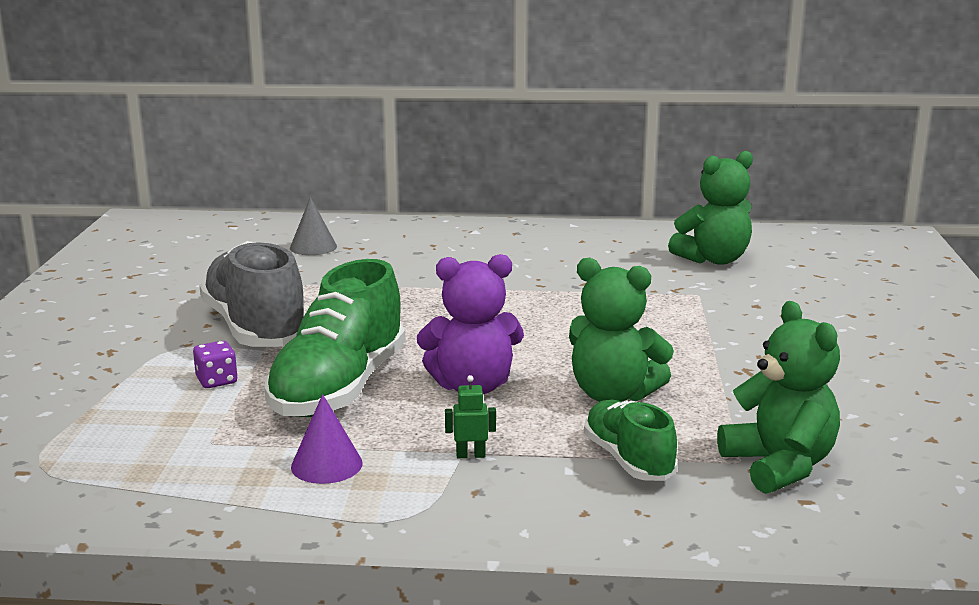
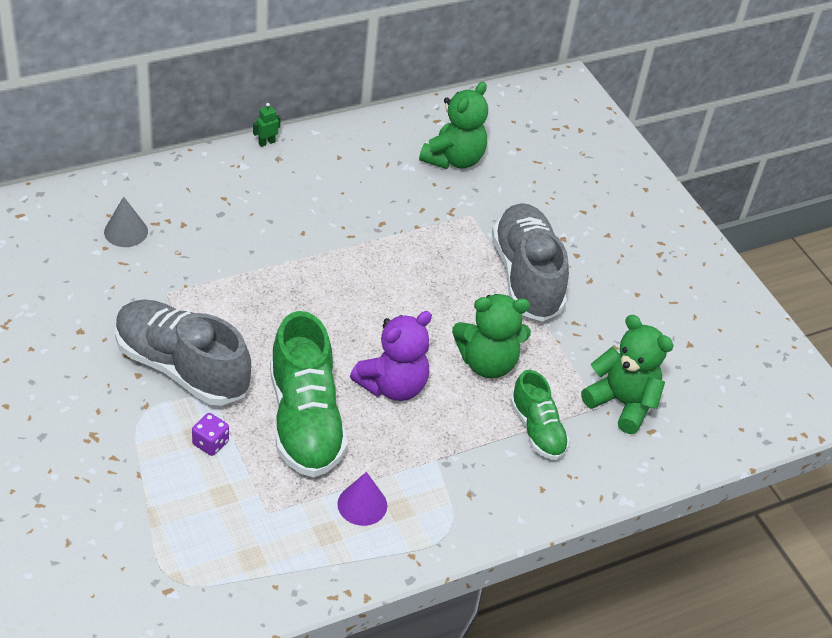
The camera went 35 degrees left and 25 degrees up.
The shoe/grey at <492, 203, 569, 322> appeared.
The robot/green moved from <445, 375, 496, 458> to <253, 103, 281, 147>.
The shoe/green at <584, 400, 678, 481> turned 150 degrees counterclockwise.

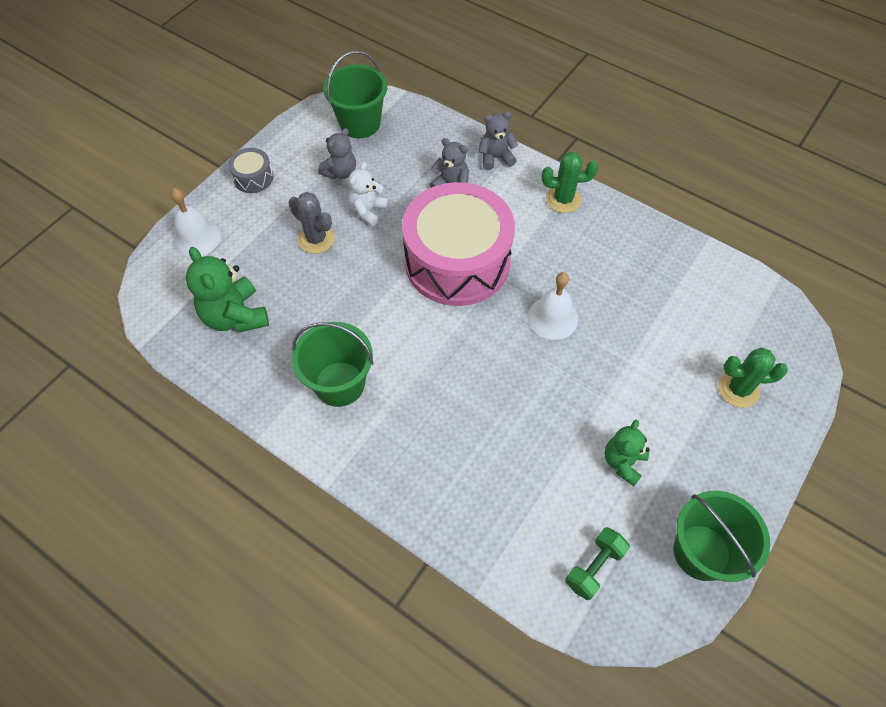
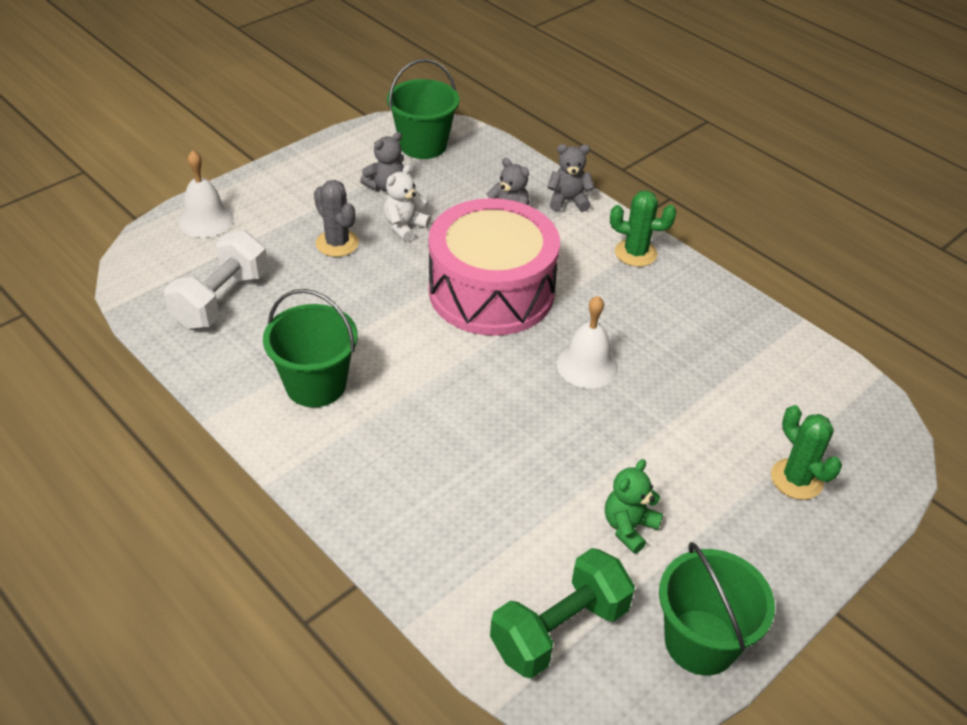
The camera went 10 degrees right and 15 degrees down.
The drum/grey at <228, 148, 273, 193> disappeared.
The teddy bear/green at <186, 247, 269, 333> was replaced by the dumbbell/white at <164, 230, 268, 329>.
The cactus/green at <718, 348, 788, 408> turned 45 degrees clockwise.
The dumbbell/green at <565, 527, 630, 600> changed to 1.62 times the size.

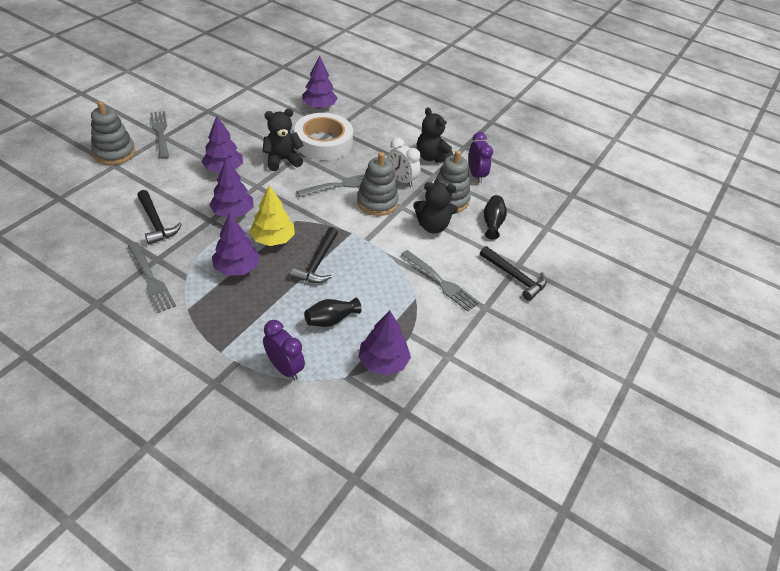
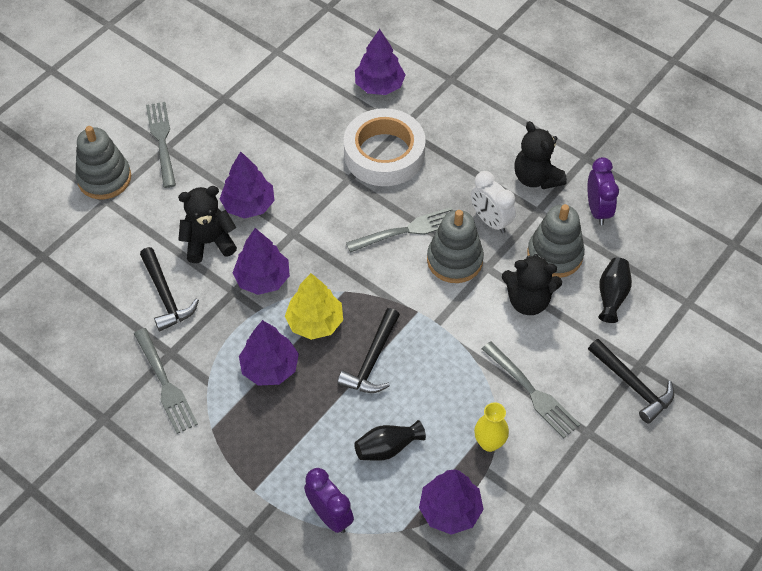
The camera went 10 degrees right and 10 degrees up.
The vase/yellow at <474, 402, 509, 452> appeared.
The teddy bear/black moved from <262, 109, 303, 171> to <178, 186, 237, 263>.

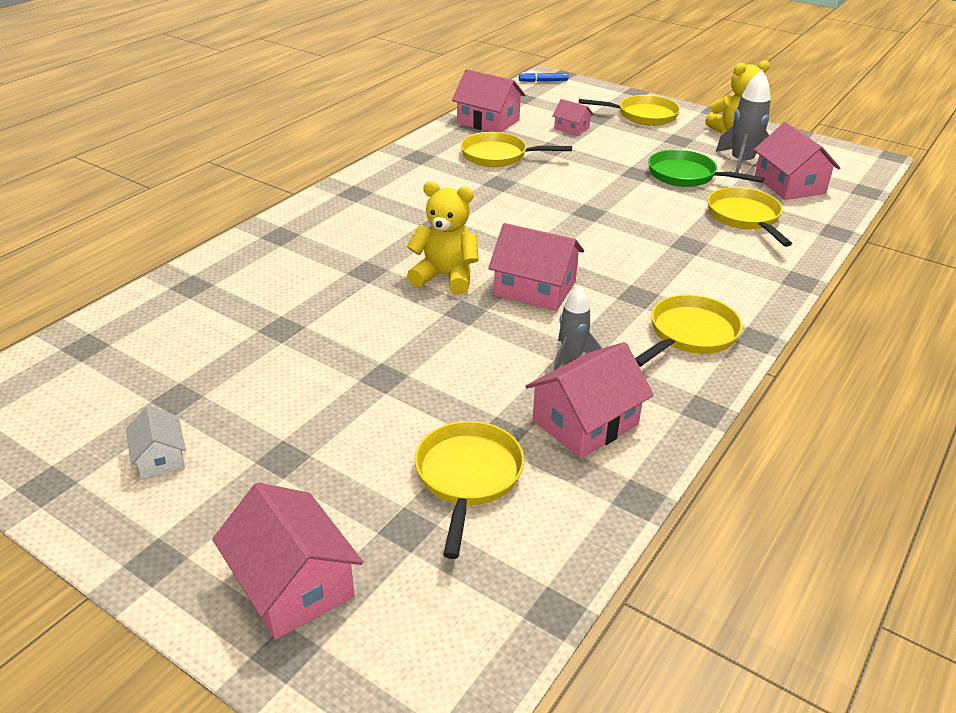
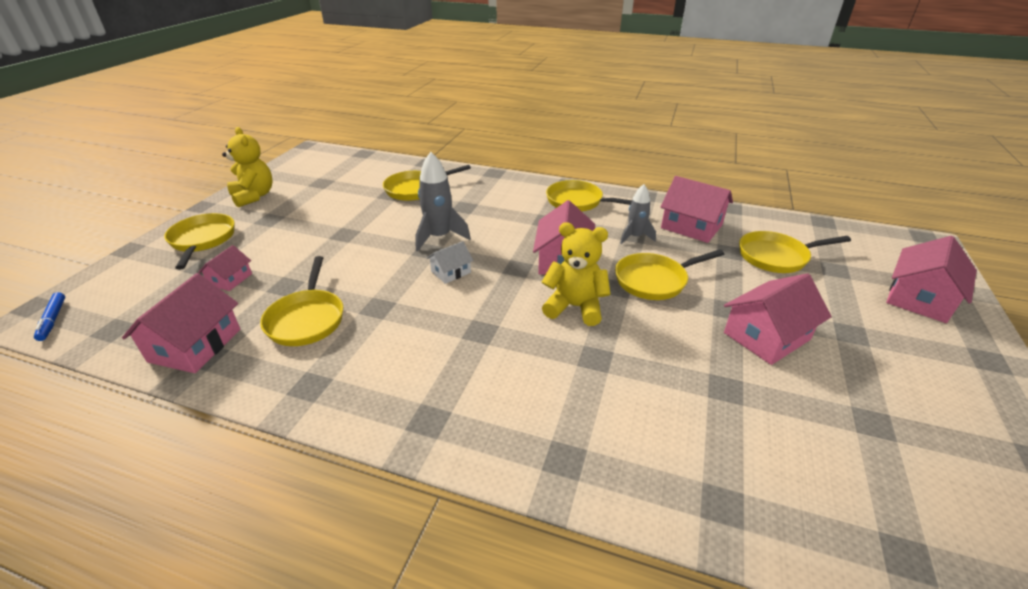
The camera went 105 degrees left and 0 degrees up.
The pan/green at <648, 149, 764, 187> disappeared.
The pan/yellow at <615, 249, 724, 300> appeared.
The house/white moved from <126, 406, 186, 479> to <427, 241, 474, 284>.
The rocket/grey moved from <716, 70, 771, 173> to <415, 152, 471, 252>.
The house/pink moved from <754, 122, 840, 200> to <724, 273, 832, 365>.
The teddy bear/yellow at <407, 181, 479, 295> turned 105 degrees clockwise.

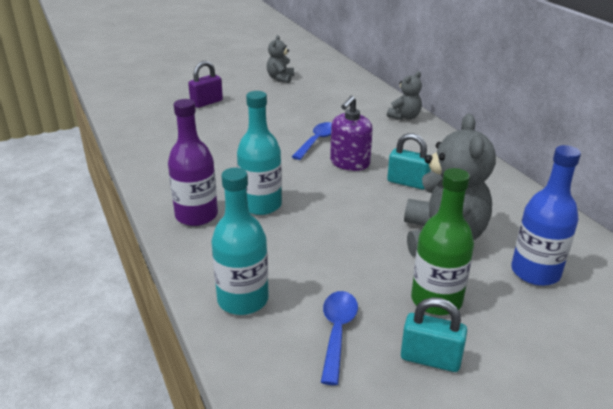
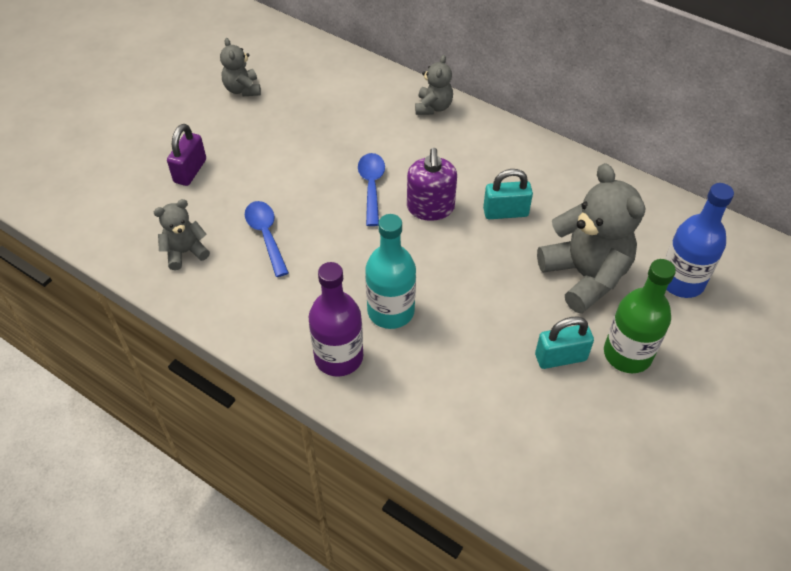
The camera went 30 degrees left and 20 degrees up.
The bottle/turquoise at <211, 168, 269, 315> disappeared.
The teddy bear/grey at <154, 199, 210, 270> appeared.
The spoon/blue moved from <321, 291, 358, 385> to <245, 201, 289, 277>.
The padlock/turquoise moved from <401, 297, 467, 372> to <535, 316, 594, 369>.

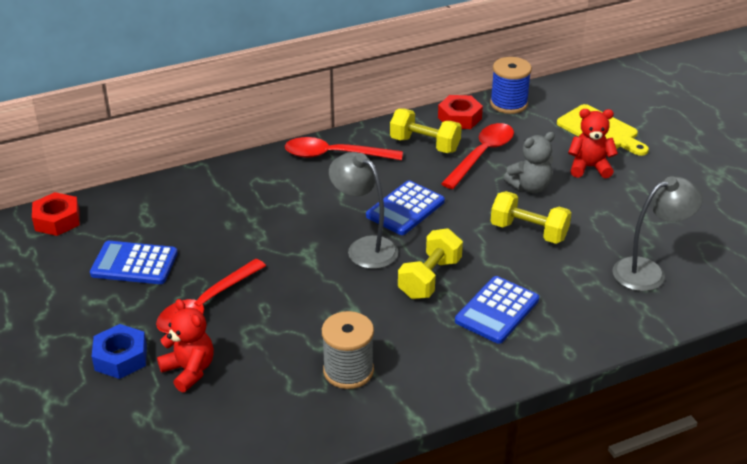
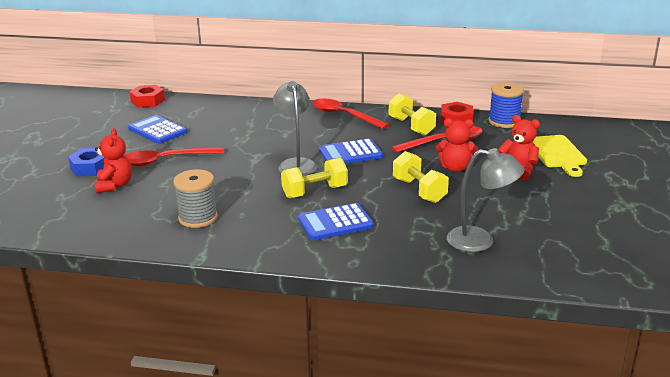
The camera went 35 degrees right and 10 degrees down.
The teddy bear/grey at <504, 132, 555, 193> became the teddy bear/red at <436, 118, 478, 172>.

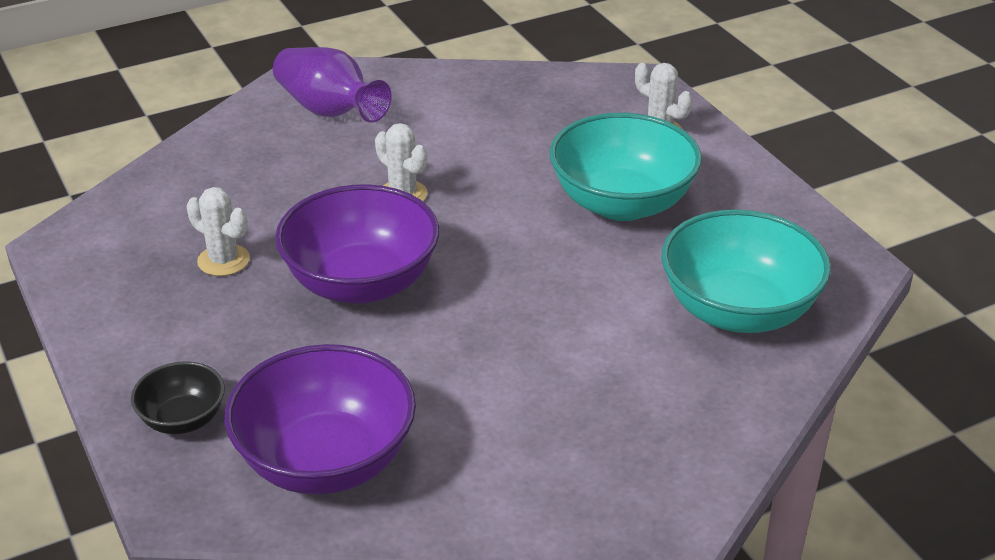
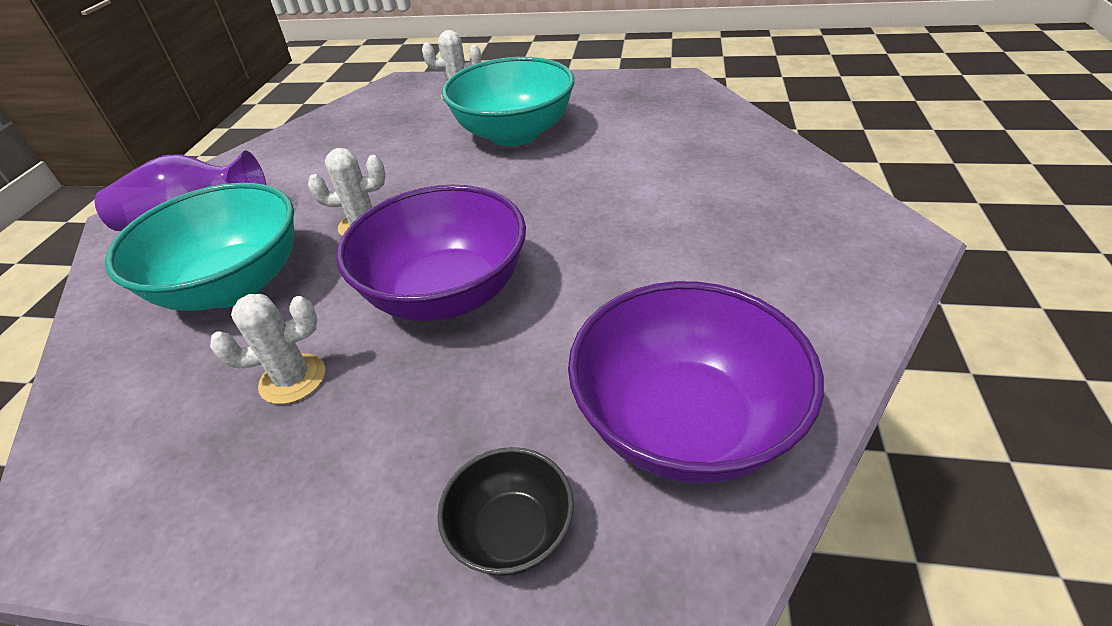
The camera went 50 degrees left and 5 degrees up.
The bowl/turquoise moved from <661, 209, 831, 333> to <105, 183, 294, 311>.

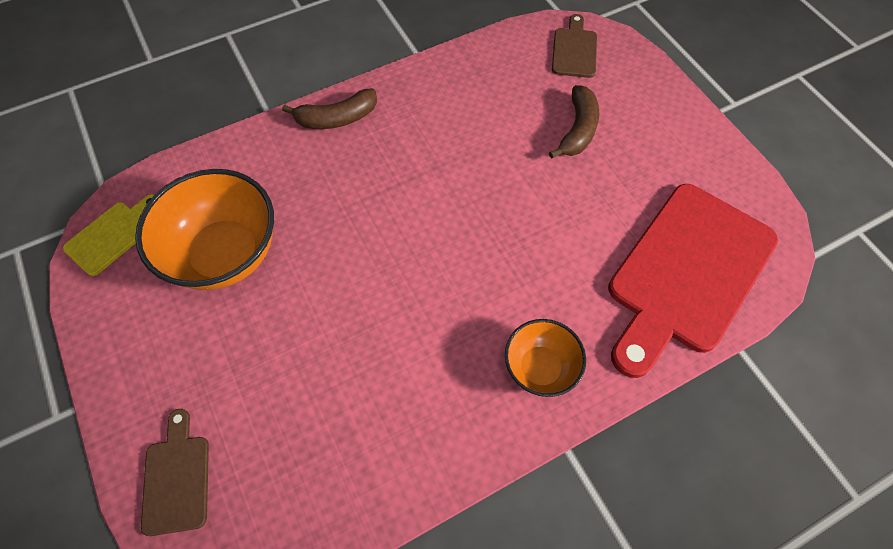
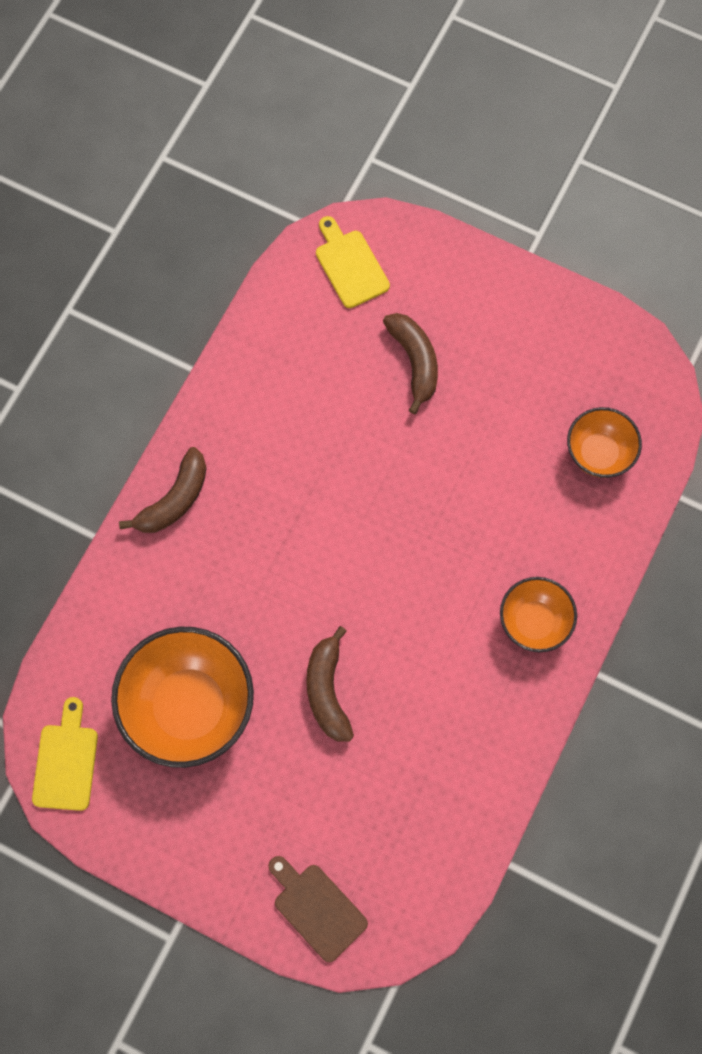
The camera went 35 degrees left and 10 degrees up.
The banana/brown at <306, 626, 354, 742> appeared.
The cutting board/red at <608, 184, 778, 378> was replaced by the bowl/orange at <567, 407, 642, 478>.
The cutting board/brown at <552, 14, 597, 78> became the cutting board/yellow at <316, 216, 390, 308>.

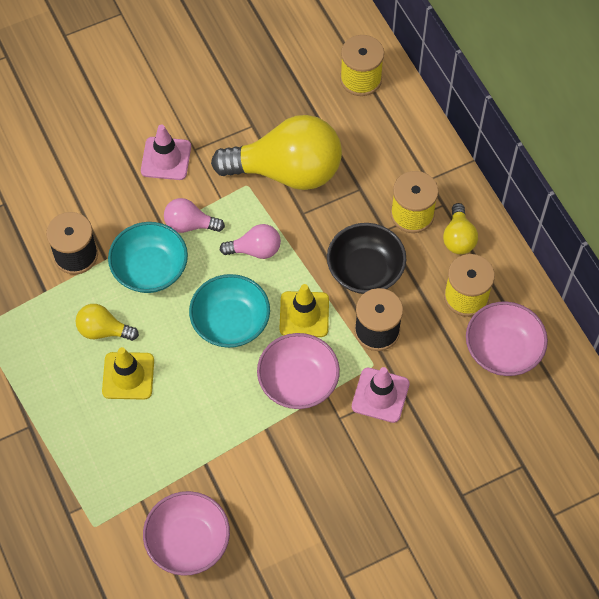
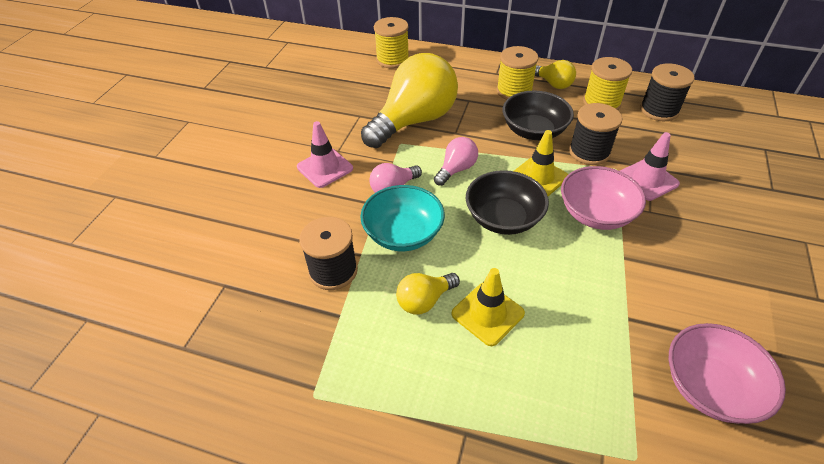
The camera went 45 degrees left and 15 degrees down.
The bowl/pink at <466, 301, 548, 376> was replaced by the spool/black at <640, 63, 695, 121>.
The bowl/turquoise at <189, 274, 270, 348> became the bowl/black at <466, 170, 549, 235>.

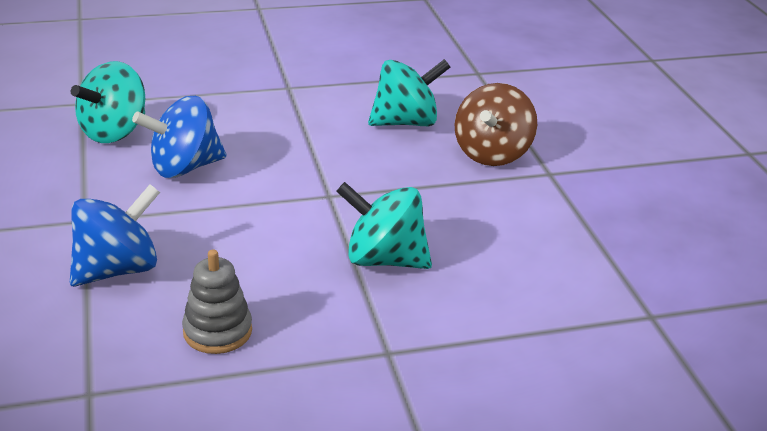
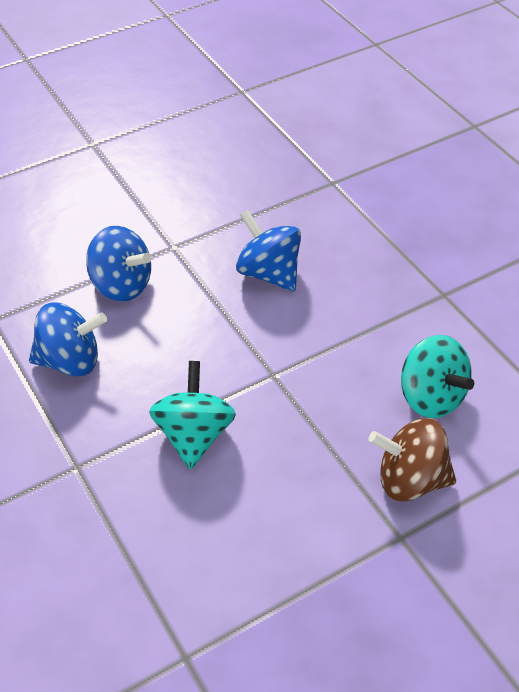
The camera went 75 degrees right and 15 degrees up.
The spinning top/turquoise at <71, 61, 145, 143> disappeared.
The stacking toy/grey at <182, 249, 252, 354> was replaced by the spinning top/blue at <29, 302, 107, 377>.

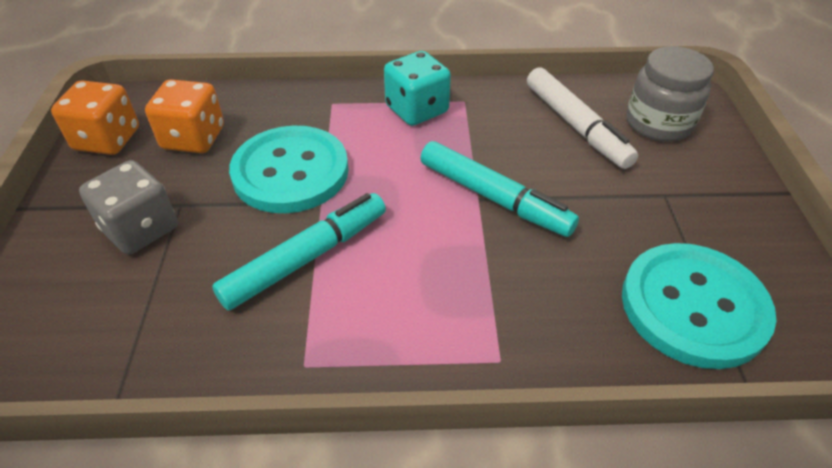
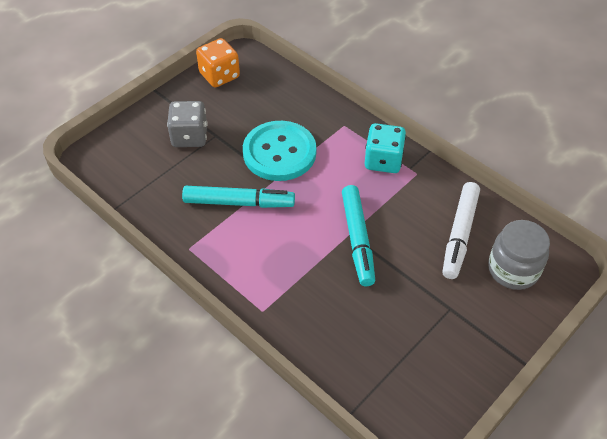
The camera went 45 degrees right and 5 degrees up.
The dice/orange at <145, 79, 224, 153> disappeared.
The button/turquoise at <622, 243, 776, 369> disappeared.

